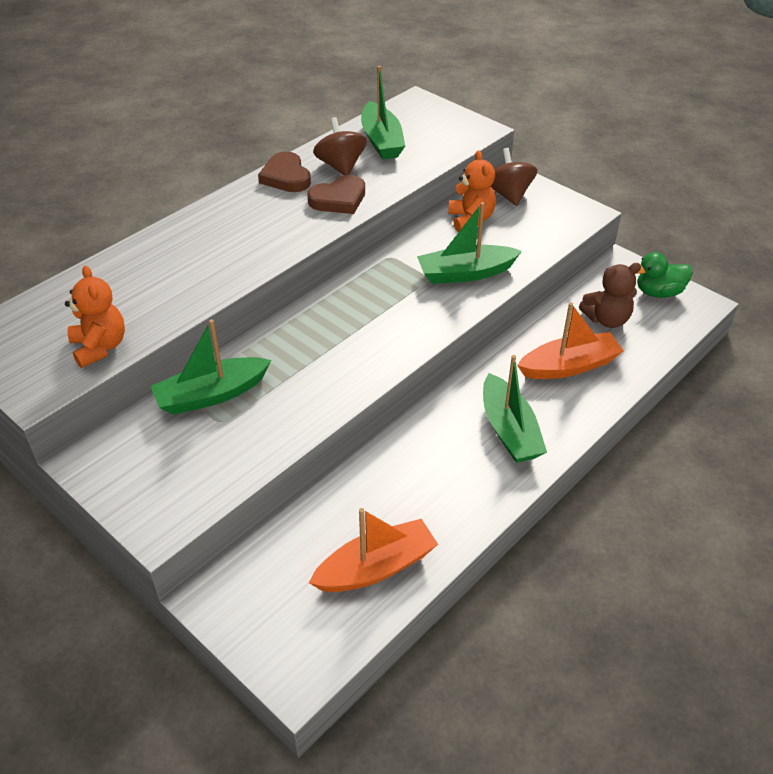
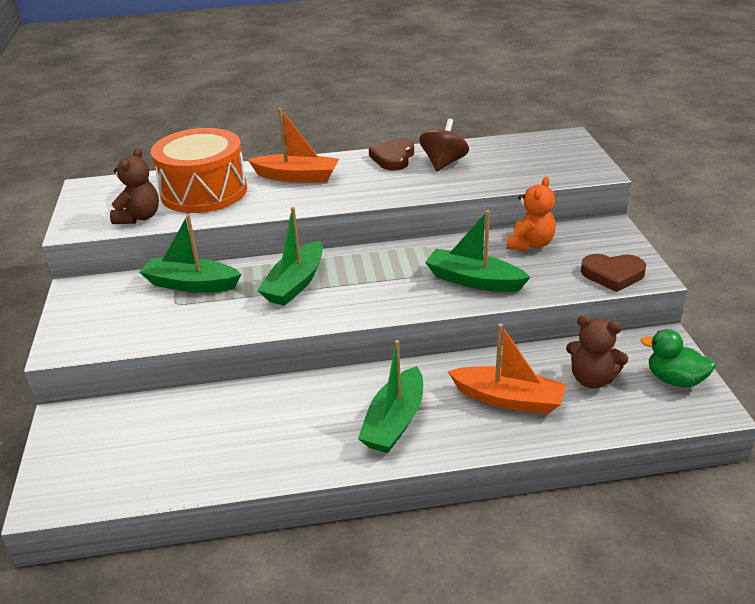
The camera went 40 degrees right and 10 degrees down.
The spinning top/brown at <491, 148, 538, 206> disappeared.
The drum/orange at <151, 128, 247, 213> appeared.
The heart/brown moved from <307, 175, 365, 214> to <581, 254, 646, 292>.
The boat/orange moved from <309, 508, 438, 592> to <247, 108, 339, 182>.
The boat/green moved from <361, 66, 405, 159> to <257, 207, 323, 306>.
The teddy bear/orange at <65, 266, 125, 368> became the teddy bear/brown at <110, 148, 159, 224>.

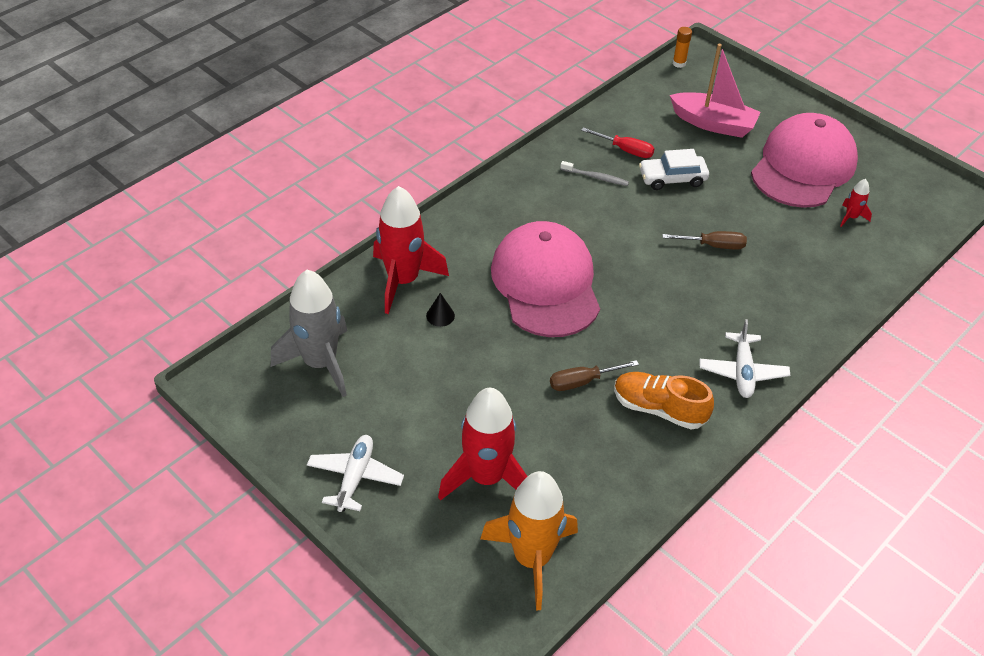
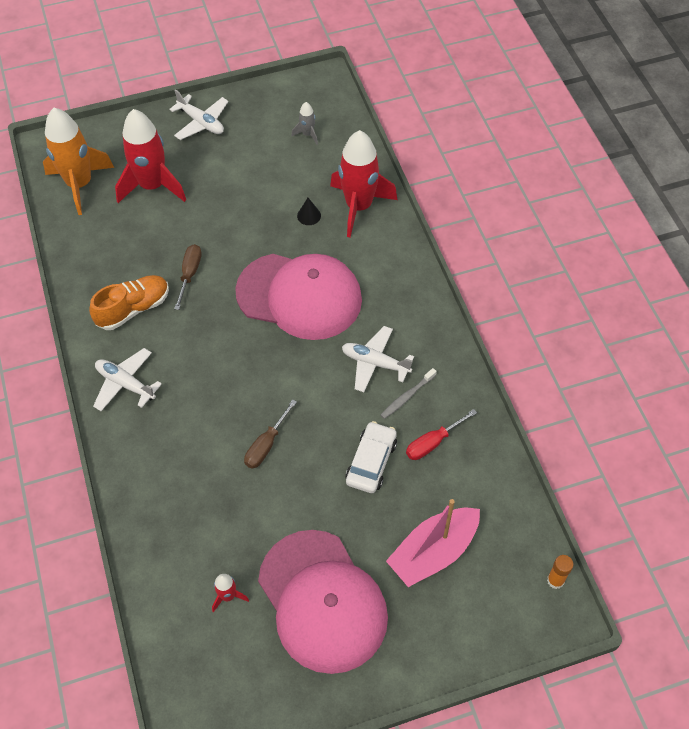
The camera went 120 degrees right and 10 degrees up.
The plane/white at <342, 326, 414, 392> appeared.
The rocket/grey at <271, 270, 348, 397> changed to 0.43 times the size.

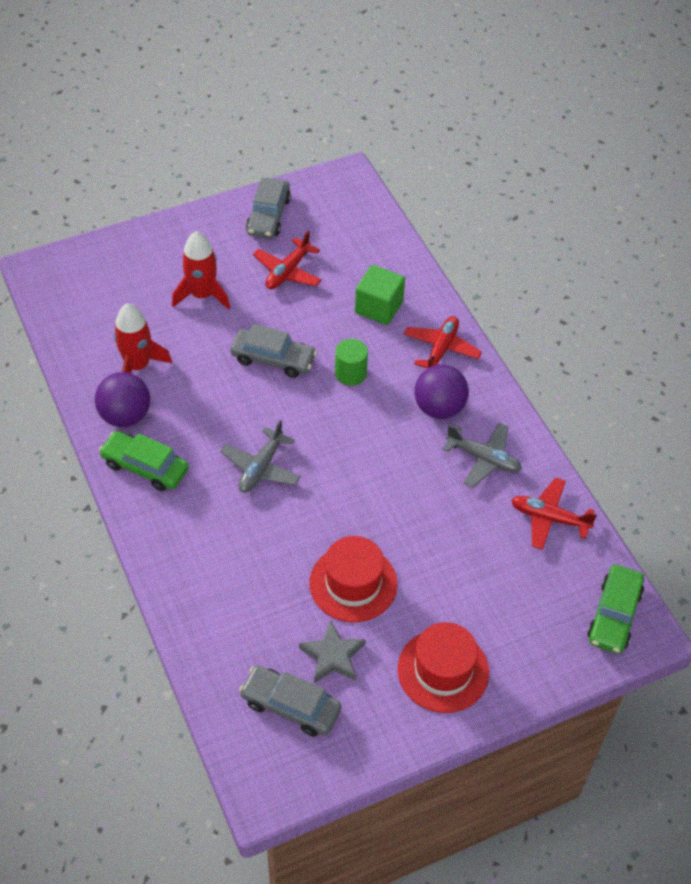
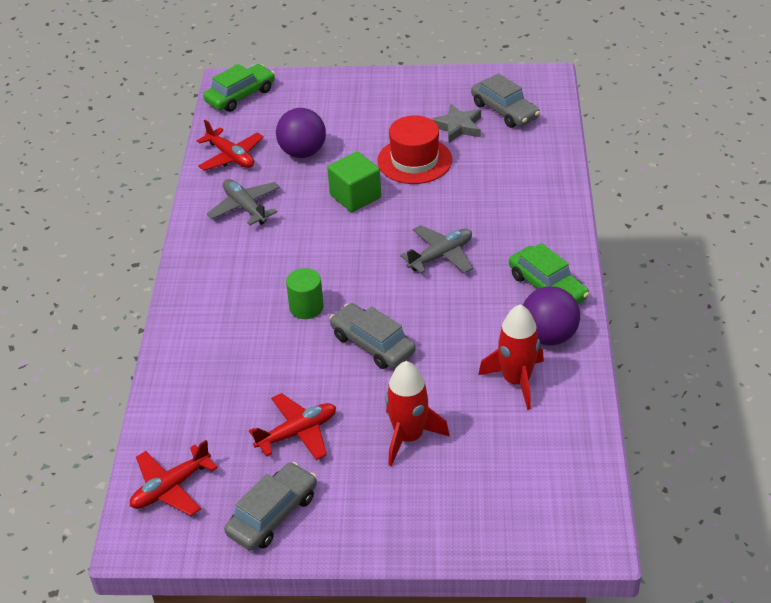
The camera went 150 degrees left and 10 degrees down.
The hat/red at <398, 622, 489, 713> disappeared.
The cube/green moved from <355, 265, 405, 325> to <327, 151, 381, 212>.
The plane/red moved from <404, 316, 482, 369> to <130, 440, 218, 516>.
The ball/purple moved from <414, 365, 469, 419> to <276, 108, 326, 158>.

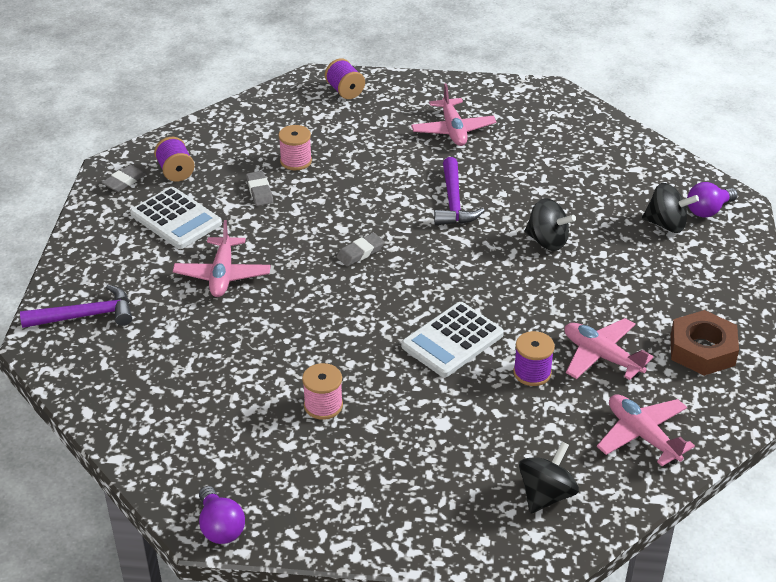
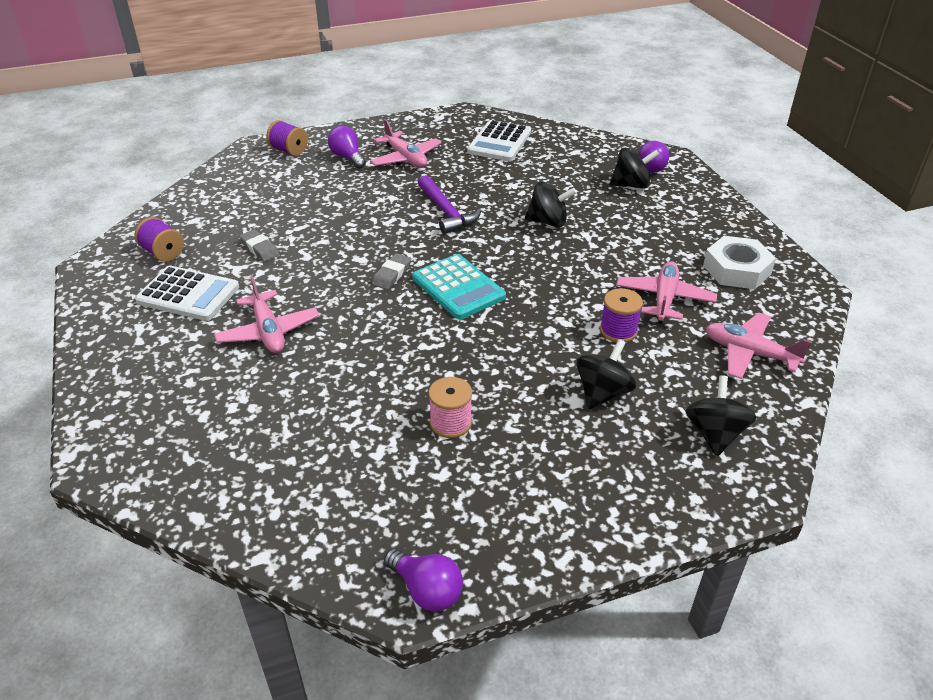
The camera went 25 degrees left and 0 degrees up.
The hammer/purple at <20, 285, 132, 328> disappeared.
The eraser/grey at <102, 165, 147, 192> disappeared.
The spool/pink at <278, 125, 312, 170> disappeared.
The light bulb/purple at <328, 126, 366, 169> appeared.
The calculator/turquoise at <412, 254, 506, 319> appeared.
The spinning top/black at <576, 339, 636, 409> appeared.
The calculator/white moved from <401, 302, 504, 377> to <467, 120, 531, 161>.
The nut/brown at <671, 310, 739, 376> became the nut/white at <703, 236, 776, 289>.
The plane/pink at <564, 318, 653, 380> turned 90 degrees clockwise.

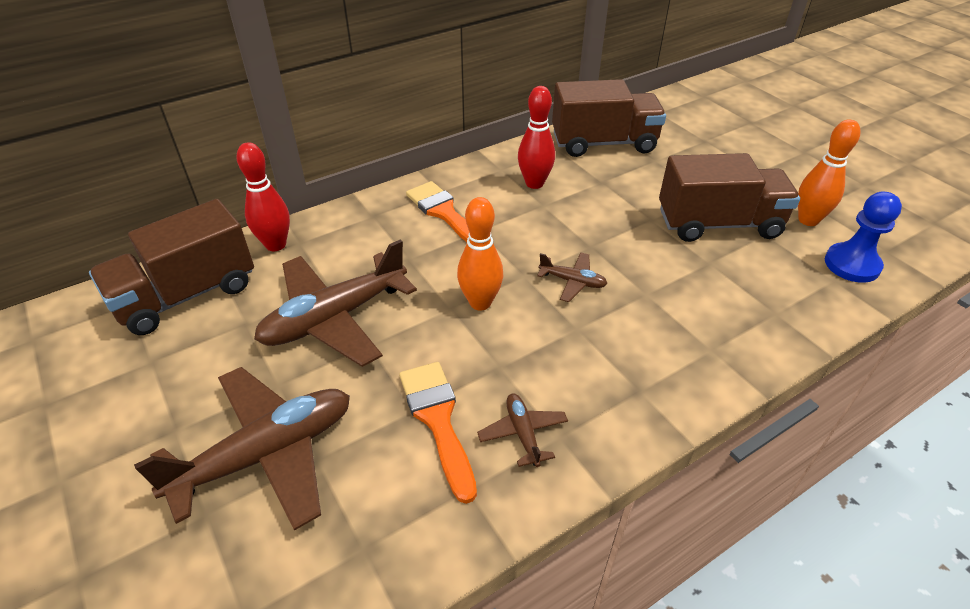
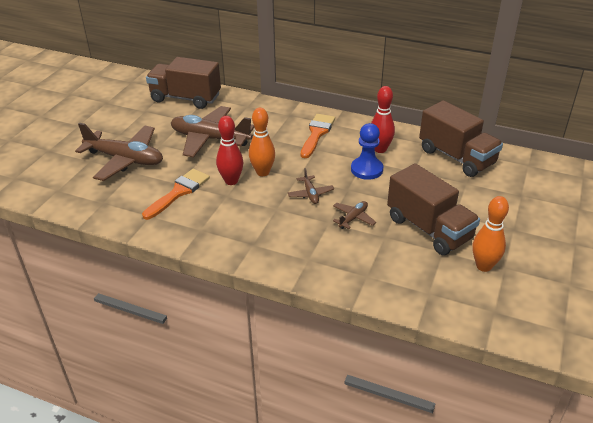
The camera went 55 degrees right and 5 degrees down.
The bowling pin/red moved from <236, 142, 290, 251> to <216, 116, 243, 185>.
The plane/brown moved from <477, 393, 568, 467> to <333, 201, 376, 229>.
The pawn/blue moved from <825, 192, 902, 283> to <351, 123, 383, 180>.

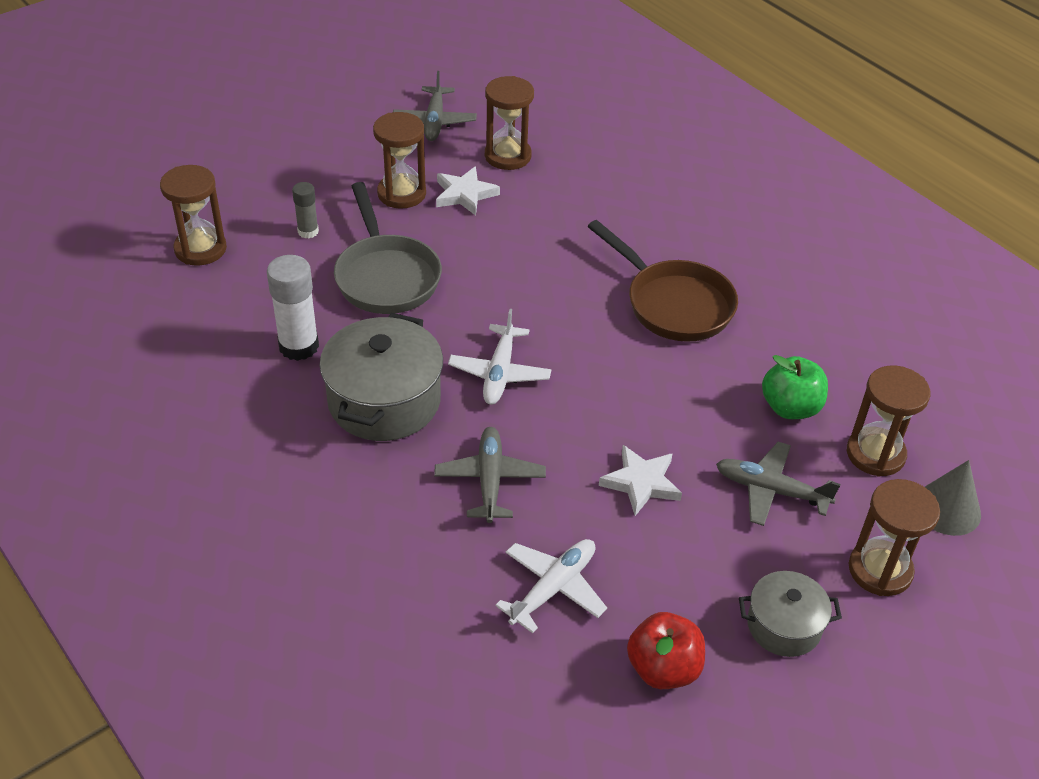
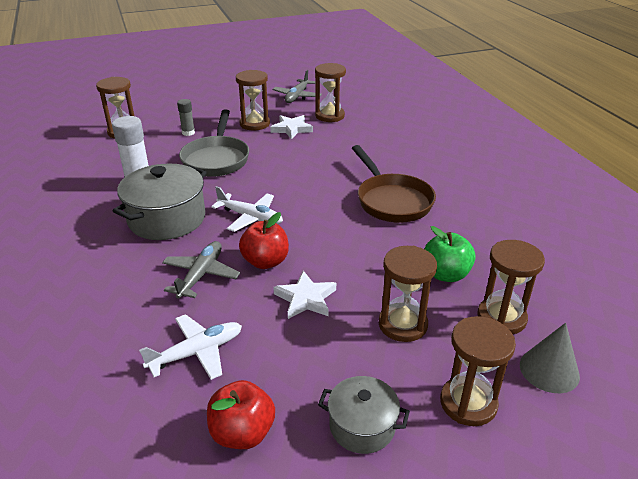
The camera went 20 degrees right and 10 degrees down.
The apple/red at <239, 212, 289, 269> appeared.
The plane/grey at <716, 442, 841, 526> was replaced by the hourglass/brown at <379, 246, 437, 342>.
The plane/white at <448, 309, 552, 405> turned 90 degrees counterclockwise.

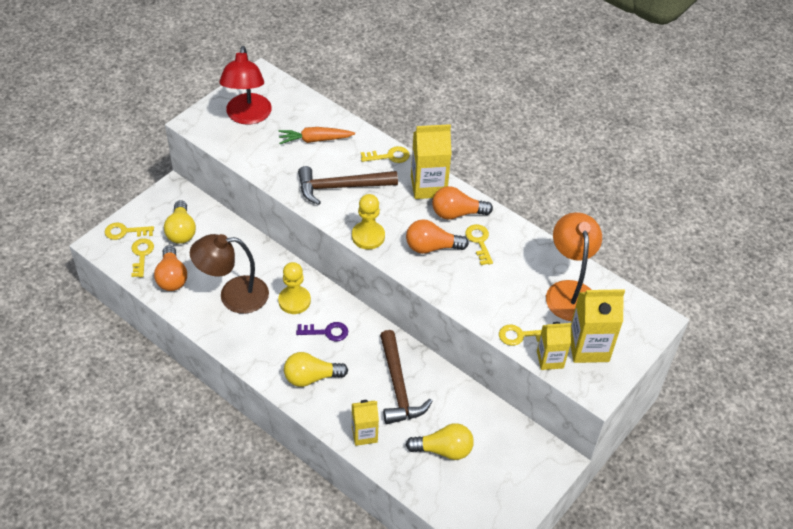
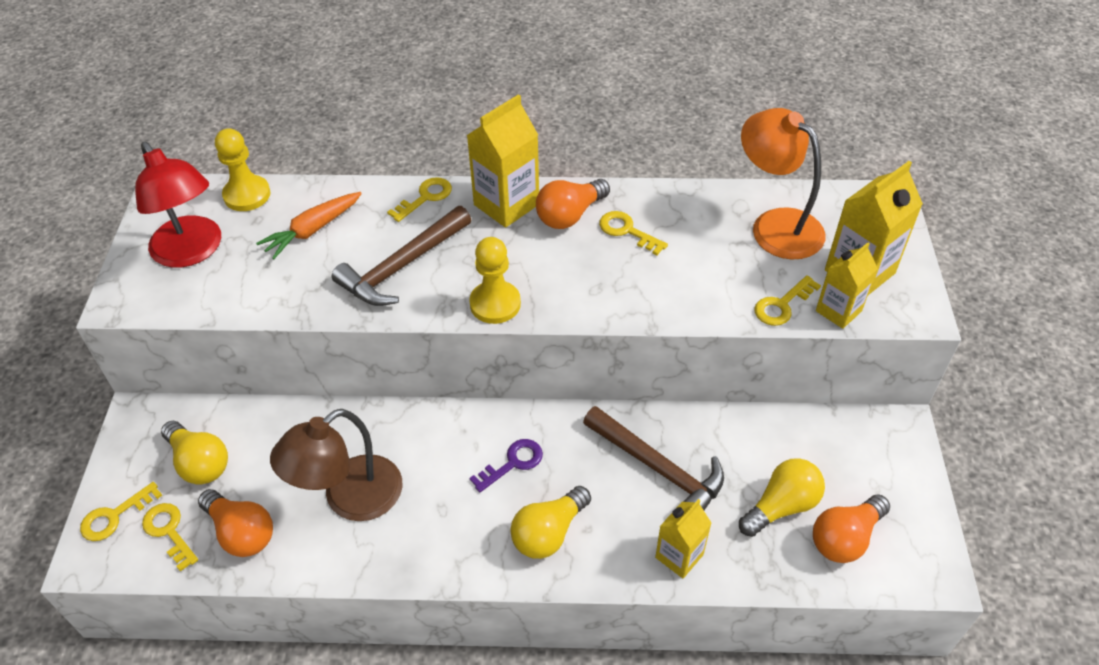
The camera went 35 degrees left and 0 degrees up.
The pawn/yellow moved from <278, 262, 311, 314> to <215, 128, 270, 211>.
The light bulb/orange moved from <406, 219, 469, 254> to <813, 494, 890, 563>.

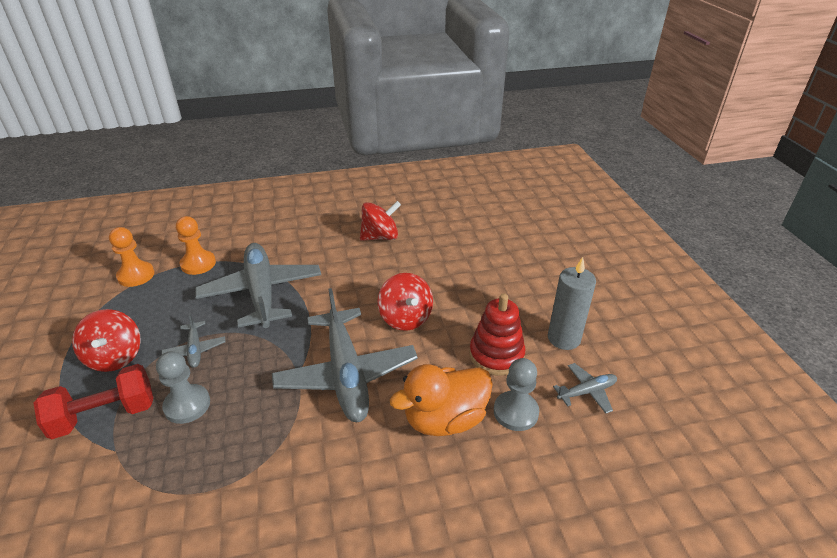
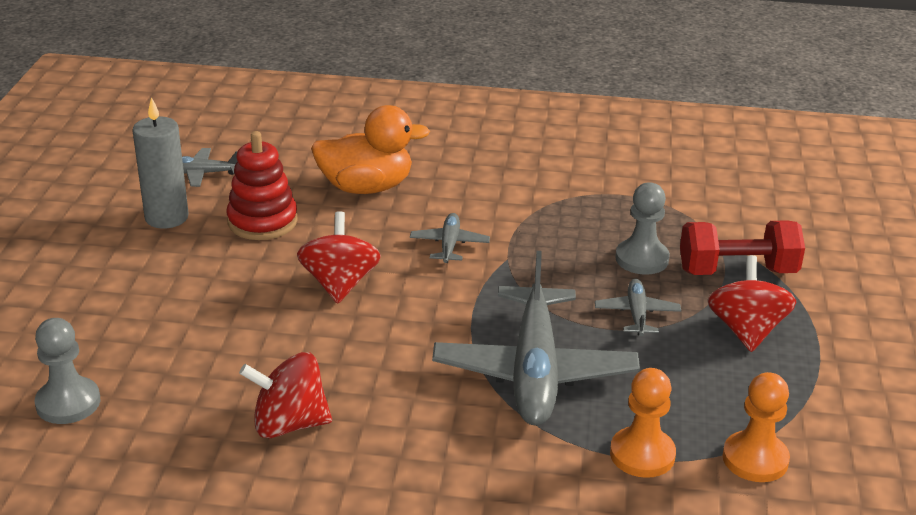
The camera went 160 degrees left and 5 degrees down.
The pawn/grey moved from <494, 358, 539, 431> to <35, 318, 100, 424>.
The plane/grey at <272, 288, 418, 422> changed to 0.45 times the size.

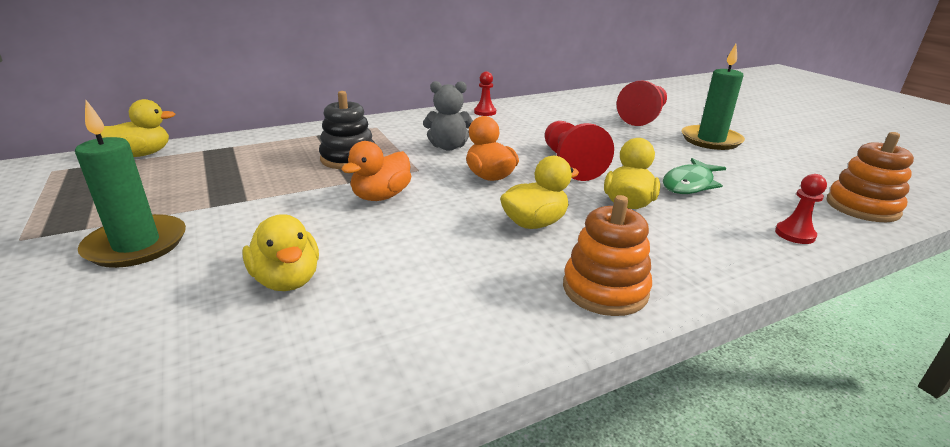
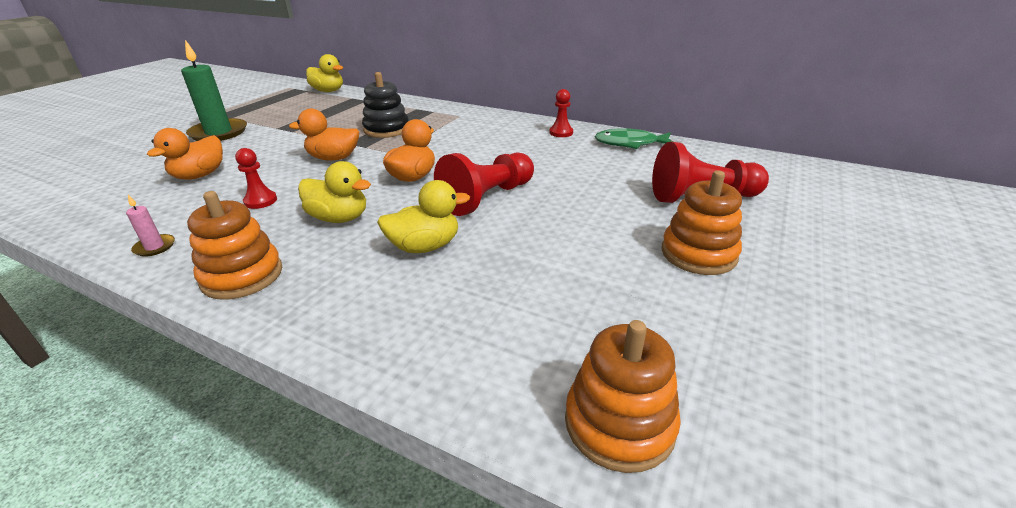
The camera went 55 degrees right and 5 degrees up.
The teddy bear/grey at <423, 81, 473, 151> disappeared.
The candle/pink at <126, 195, 175, 257> appeared.
The fish/green moved from <663, 158, 726, 194> to <595, 128, 674, 149>.
The pawn/red moved from <775, 174, 827, 244> to <235, 148, 277, 209>.
The candle/green at <682, 44, 745, 150> was replaced by the stacking toy/orange at <662, 171, 742, 275>.
The duck/yellow at <242, 214, 319, 291> became the duck/orange at <147, 128, 223, 180>.

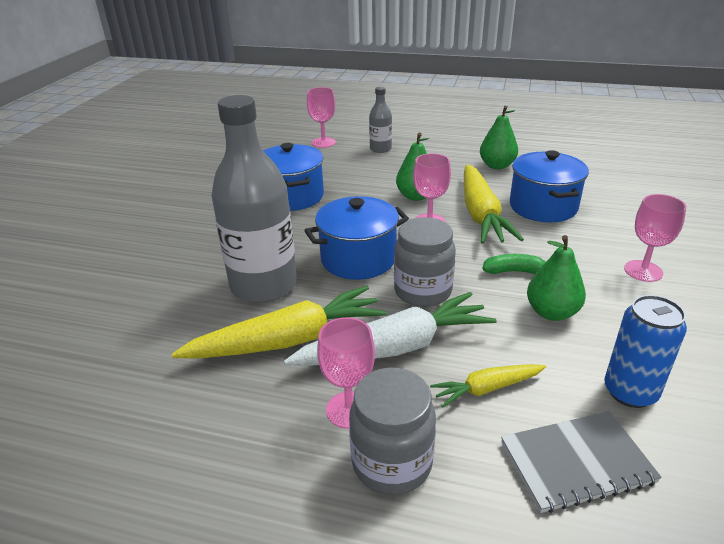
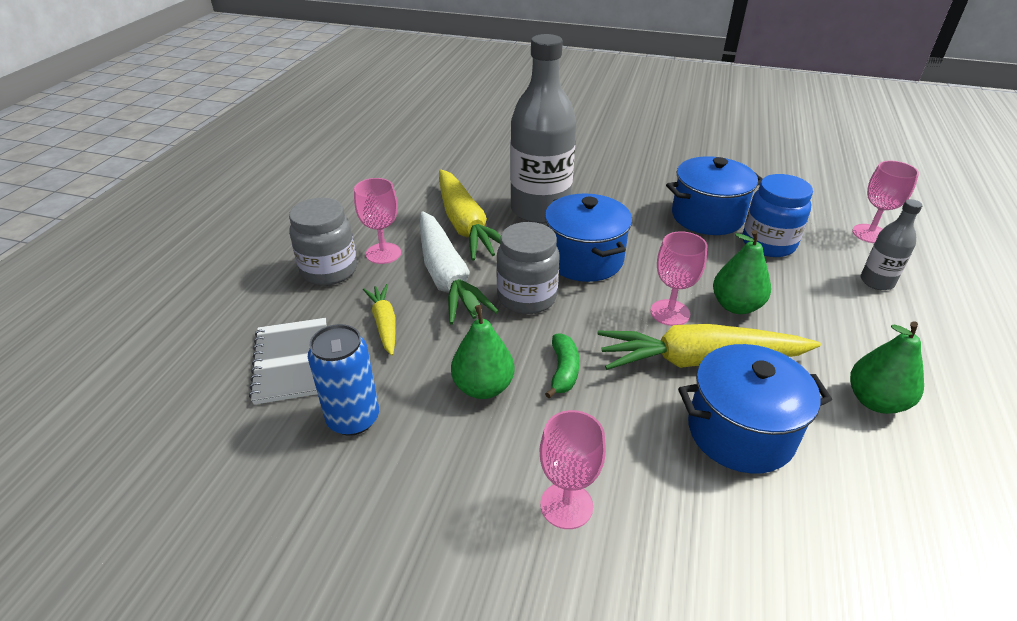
The camera went 90 degrees right and 5 degrees up.
The jar/blue at <743, 174, 813, 257> appeared.

